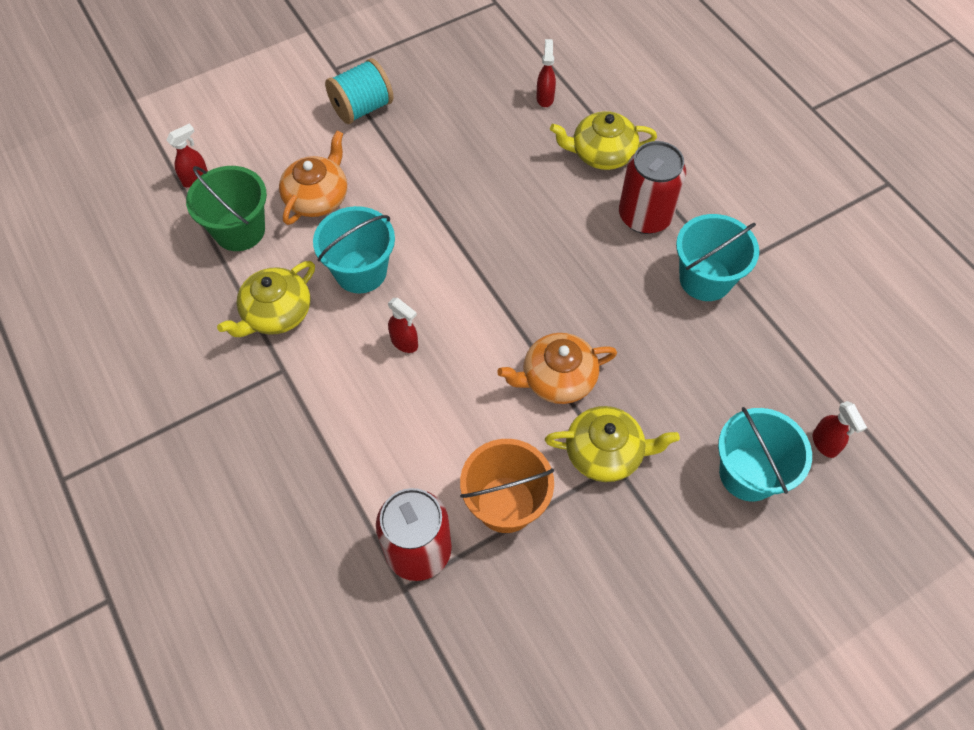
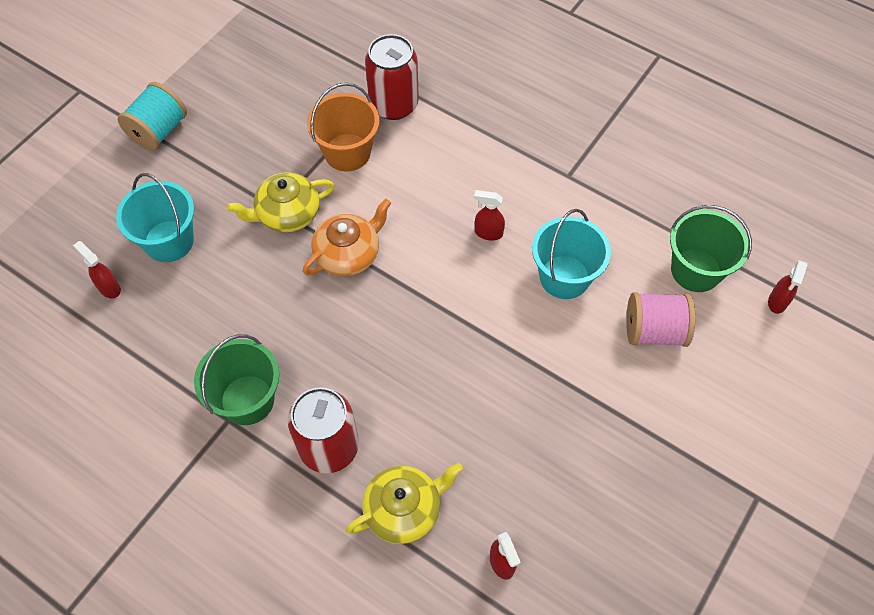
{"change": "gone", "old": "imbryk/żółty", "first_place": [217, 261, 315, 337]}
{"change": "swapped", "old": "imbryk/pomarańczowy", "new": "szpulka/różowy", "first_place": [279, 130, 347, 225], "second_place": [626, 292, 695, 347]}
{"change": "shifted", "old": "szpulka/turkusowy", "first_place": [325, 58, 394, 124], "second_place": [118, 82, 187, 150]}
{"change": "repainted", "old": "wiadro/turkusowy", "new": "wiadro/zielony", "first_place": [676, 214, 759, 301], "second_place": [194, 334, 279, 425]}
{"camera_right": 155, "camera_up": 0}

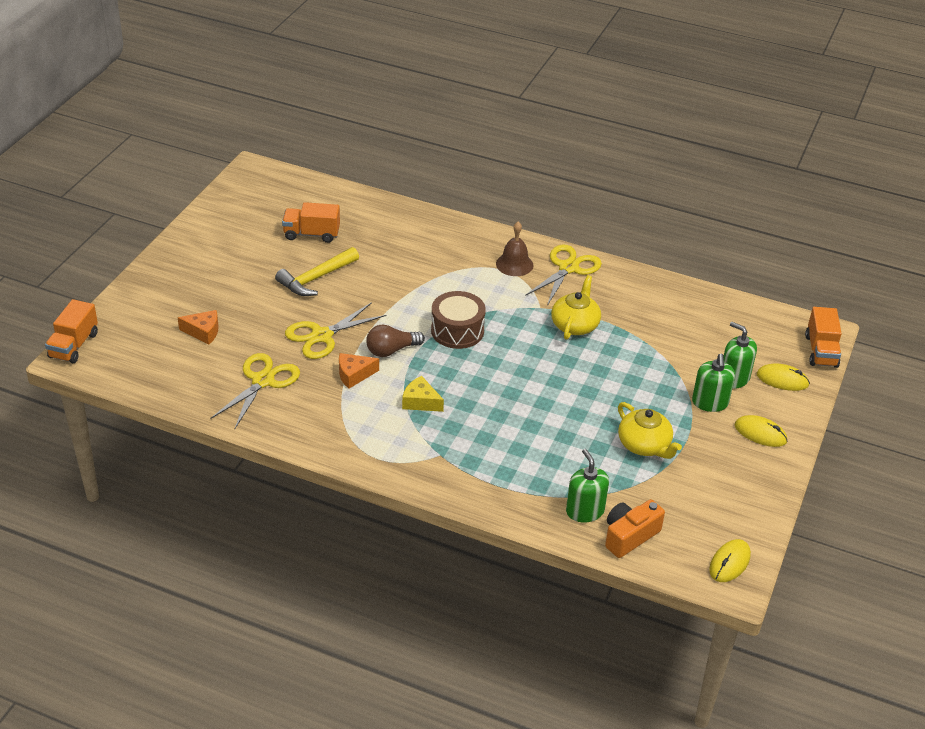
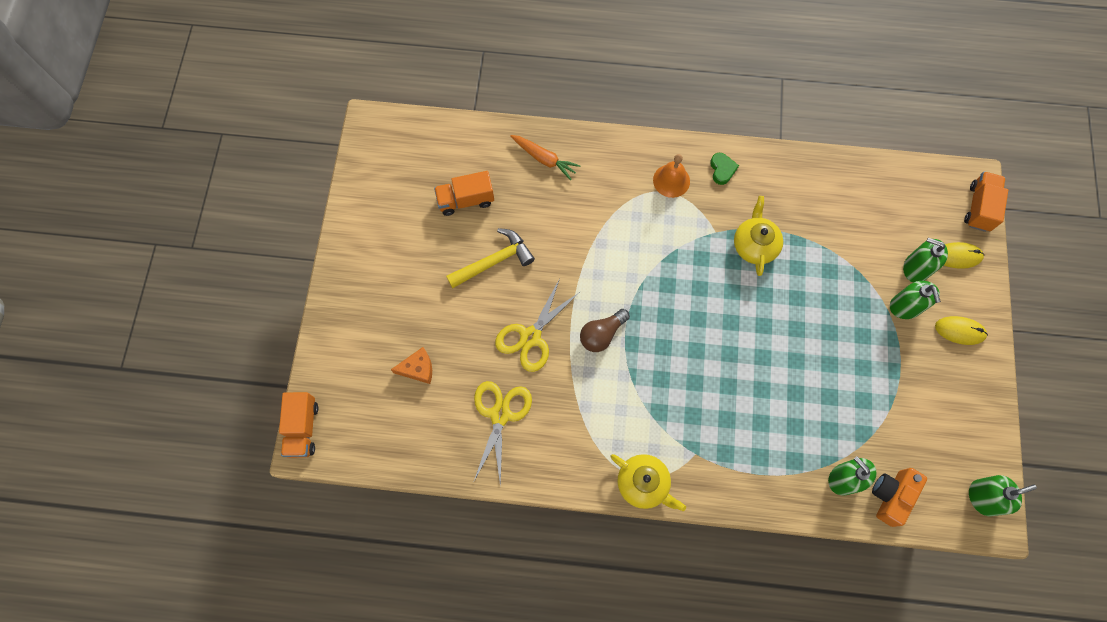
{"change": "rotated", "old": "młotek/żółty", "first_place": [275, 247, 359, 296], "second_place": [446, 228, 535, 288], "degrees": -150}
{"change": "gone", "old": "ser/pomarańczowy", "first_place": [339, 353, 379, 389]}
{"change": "gone", "old": "ser/żółty", "first_place": [402, 376, 444, 412]}
{"change": "gone", "old": "bęben/brązowy", "first_place": [431, 291, 486, 349]}
{"change": "repainted", "old": "dzwonek/brązowy", "new": "dzwonek/pomarańczowy", "first_place": [496, 222, 533, 276], "second_place": [653, 154, 690, 198]}
{"change": "swapped", "old": "nożyczki/żółty", "new": "serce/zielony", "first_place": [525, 244, 602, 306], "second_place": [710, 153, 739, 185]}
{"change": "shifted", "old": "imbryk/żółty", "first_place": [618, 402, 682, 459], "second_place": [611, 454, 686, 511]}
{"change": "swapped", "old": "myszka/żółty", "new": "dozownik mydła/zielony", "first_place": [709, 539, 751, 582], "second_place": [969, 475, 1037, 516]}
{"change": "rotated", "old": "ciężarówka/pomarańczowy", "first_place": [805, 307, 842, 368], "second_place": [964, 172, 1008, 232], "degrees": -150}
{"change": "new", "new": "marchewka/pomarańczowy", "second_place": [510, 135, 580, 180]}
{"camera_right": -15, "camera_up": 30}

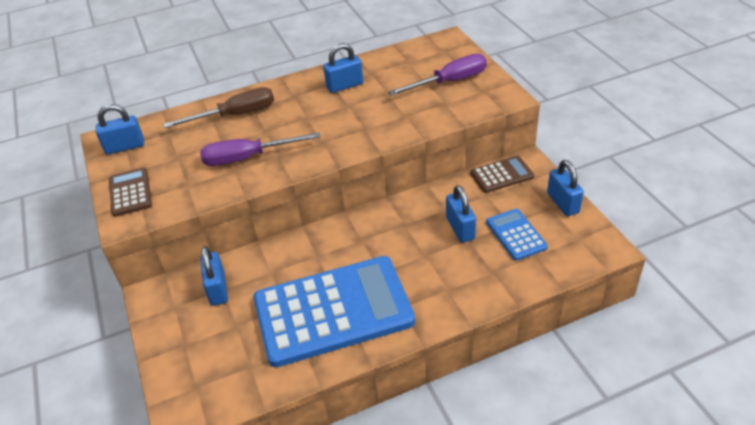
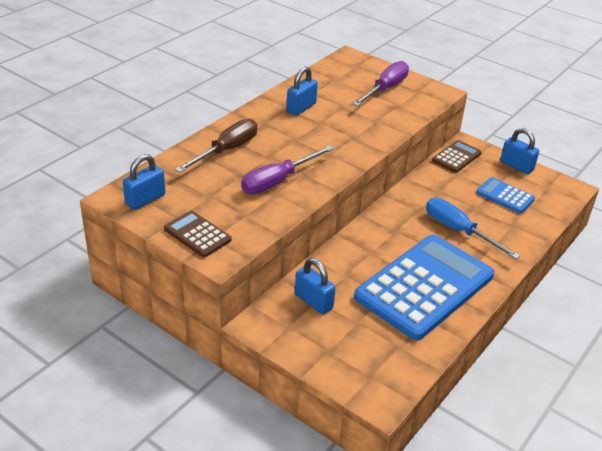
{"change": "gone", "old": "kłódka/niebieski", "first_place": [446, 185, 476, 243]}
{"change": "new", "new": "śrubokręt/niebieski", "second_place": [426, 198, 520, 259]}
{"camera_right": -35, "camera_up": -5}

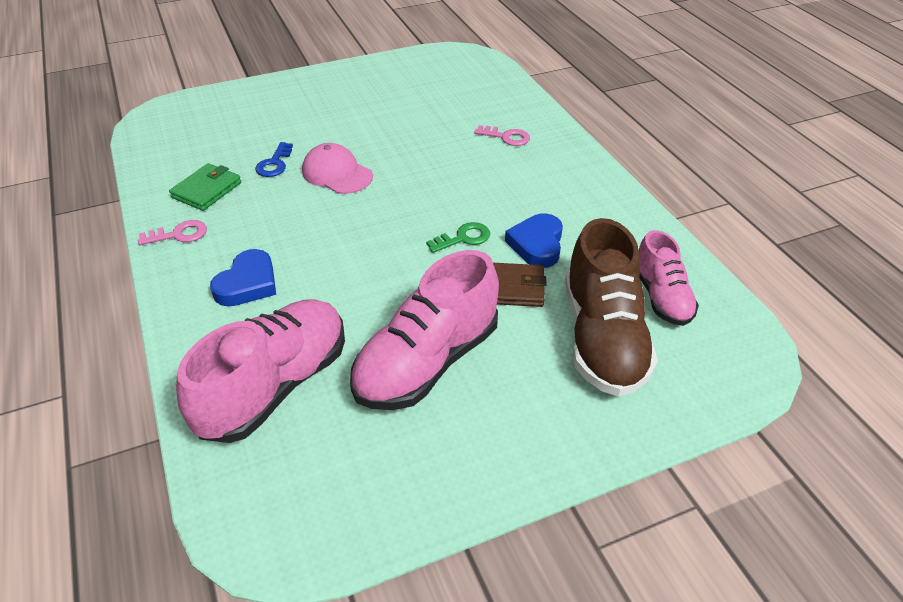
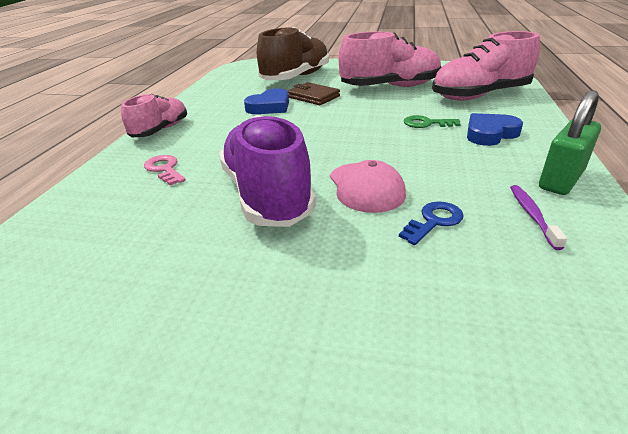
{"change": "swapped", "old": "klucz/różowy", "new": "kłódka/zielony", "first_place": [138, 220, 207, 245], "second_place": [539, 90, 601, 195]}
{"change": "swapped", "old": "portfel/zielony", "new": "szczoteczka do zębów/fioletowy", "first_place": [169, 163, 241, 211], "second_place": [510, 185, 567, 250]}
{"change": "shifted", "old": "klucz/zielony", "first_place": [426, 222, 490, 253], "second_place": [404, 115, 461, 128]}
{"change": "shifted", "old": "but/różowy", "first_place": [639, 230, 699, 326], "second_place": [121, 94, 187, 137]}
{"change": "new", "new": "but/fioletowy", "second_place": [219, 115, 316, 227]}
{"camera_right": -145, "camera_up": -10}

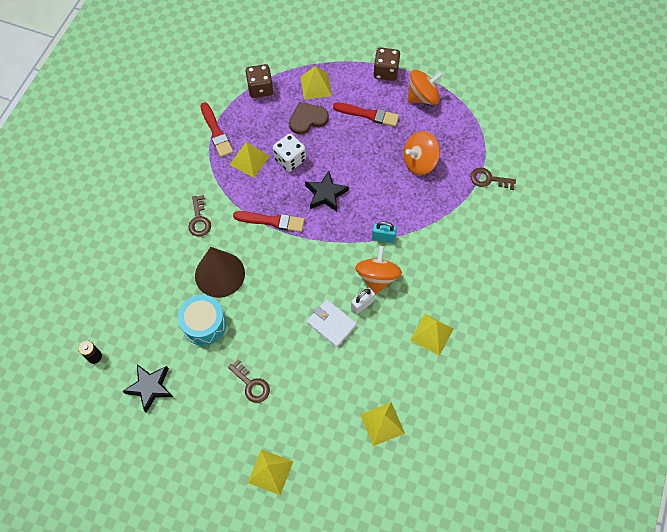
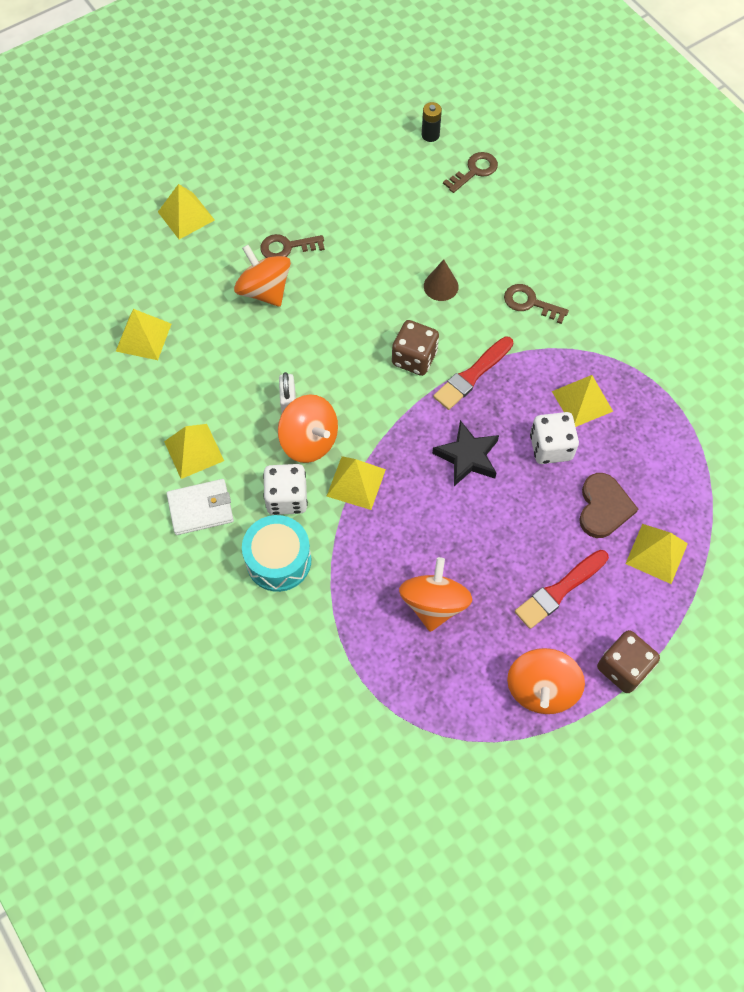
{"change": "gone", "old": "gwiazda/czarny", "first_place": [122, 364, 173, 413]}
{"change": "shifted", "old": "bęben/turkusowy", "first_place": [178, 295, 226, 346], "second_place": [242, 515, 311, 592]}
{"change": "scaled", "old": "stożek/brązowy", "first_place": [195, 247, 245, 298], "second_place": [424, 259, 459, 301], "factor": 0.51}
{"change": "gone", "old": "pędzel/czerwony", "first_place": [200, 102, 233, 157]}
{"change": "shifted", "old": "kostka do gry/brązowy", "first_place": [245, 64, 273, 98], "second_place": [392, 320, 439, 376]}
{"change": "shifted", "old": "portfel/biały", "first_place": [306, 299, 357, 347], "second_place": [167, 479, 234, 535]}
{"change": "swapped", "old": "kłódka/turkusowy", "new": "piramida/żółty", "first_place": [372, 221, 397, 243], "second_place": [327, 456, 386, 510]}
{"change": "shifted", "old": "klucz/brązowy", "first_place": [470, 167, 516, 190], "second_place": [443, 152, 498, 193]}
{"change": "new", "new": "bączek/pomarańczowy", "second_place": [234, 245, 291, 307]}
{"change": "new", "new": "kostka do gry/biały", "second_place": [263, 464, 308, 515]}
{"camera_right": 125, "camera_up": 0}

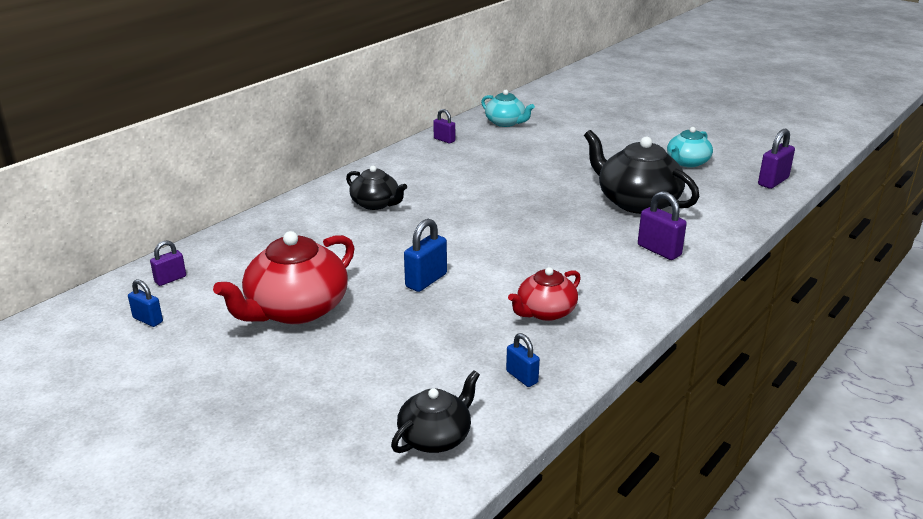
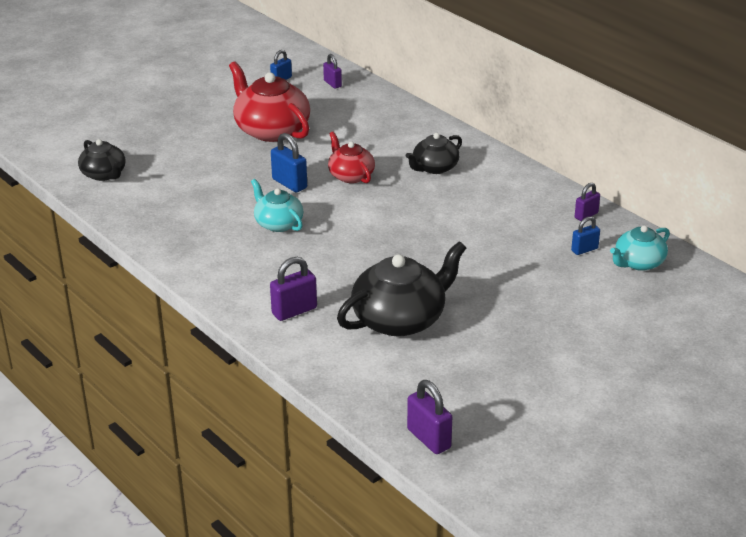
{"change": "shifted", "old": "kłódka/niebieski", "first_place": [506, 333, 540, 387], "second_place": [571, 216, 600, 255]}
{"change": "shifted", "old": "imbryk/czerwony", "first_place": [508, 267, 581, 321], "second_place": [328, 132, 375, 183]}
{"change": "shifted", "old": "imbryk/turkusowy", "first_place": [667, 127, 713, 168], "second_place": [251, 179, 304, 232]}
{"camera_right": 100, "camera_up": 5}

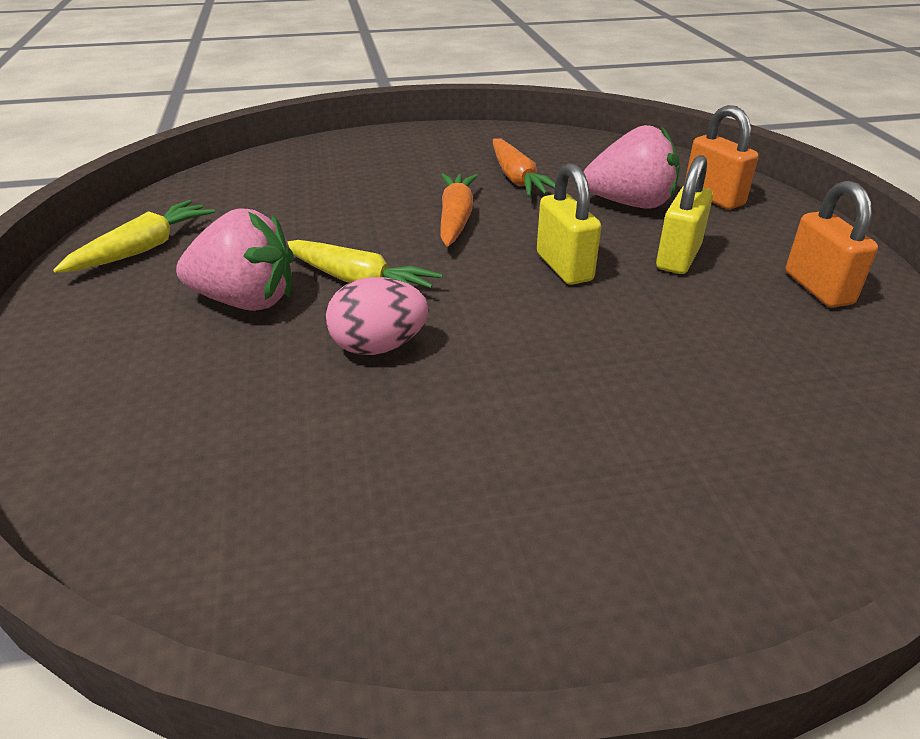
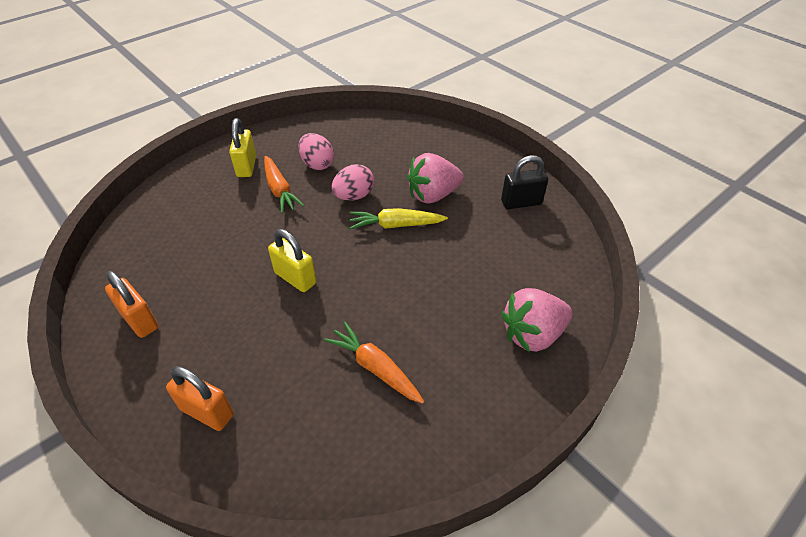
{"change": "swapped", "old": "marchewka/żółty", "new": "kłódka/czarny", "first_place": [53, 200, 215, 273], "second_place": [501, 155, 548, 209]}
{"change": "shifted", "old": "marchewka/pomarańczowy", "first_place": [440, 173, 478, 247], "second_place": [264, 156, 305, 213]}
{"change": "shifted", "old": "truskawka/różowy", "first_place": [584, 125, 680, 209], "second_place": [501, 288, 573, 352]}
{"change": "shifted", "old": "kłódka/żółty", "first_place": [656, 155, 713, 274], "second_place": [229, 118, 256, 177]}
{"change": "new", "new": "jajko/różowy", "second_place": [298, 133, 334, 170]}
{"camera_right": 150, "camera_up": 10}

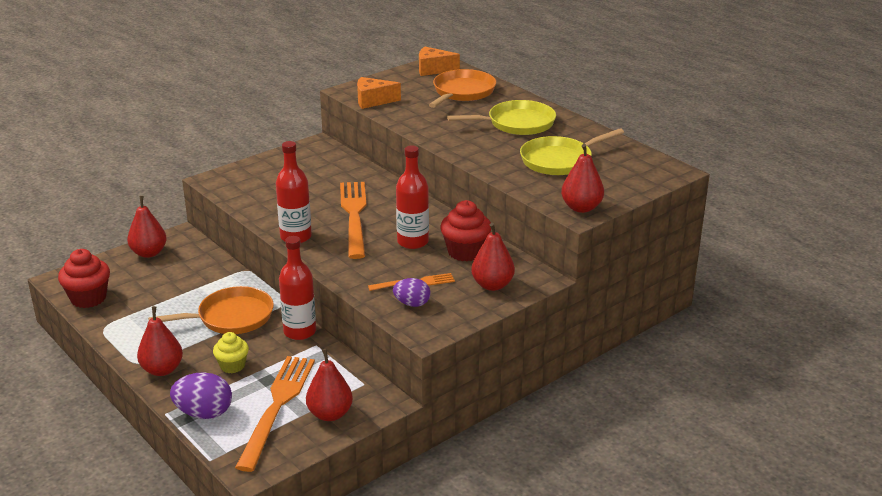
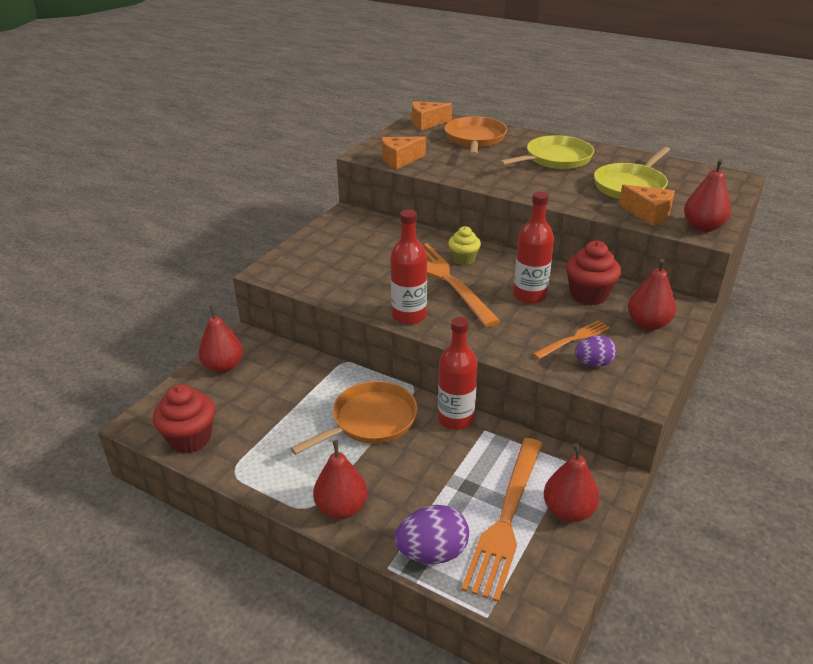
{"change": "shifted", "old": "muffinka/żółty", "first_place": [213, 332, 249, 373], "second_place": [448, 226, 481, 265]}
{"change": "rotated", "old": "widelec/pomarańczowy", "first_place": [235, 356, 315, 472], "second_place": [461, 438, 543, 602], "degrees": -150}
{"change": "new", "new": "ser/pomarańczowy", "second_place": [619, 185, 675, 226]}
{"camera_right": -20, "camera_up": 5}

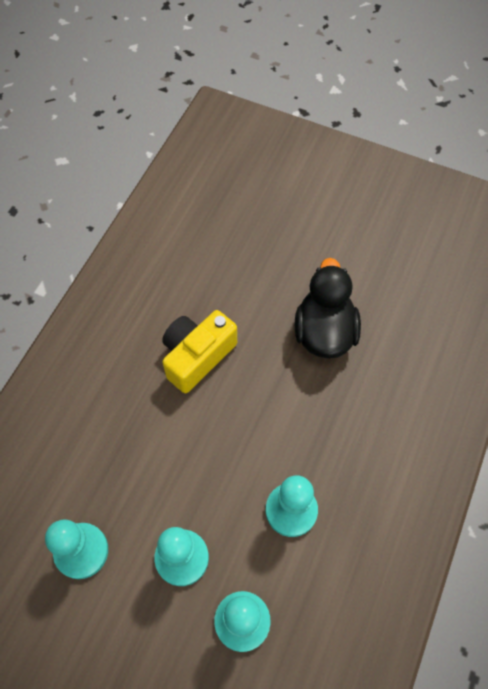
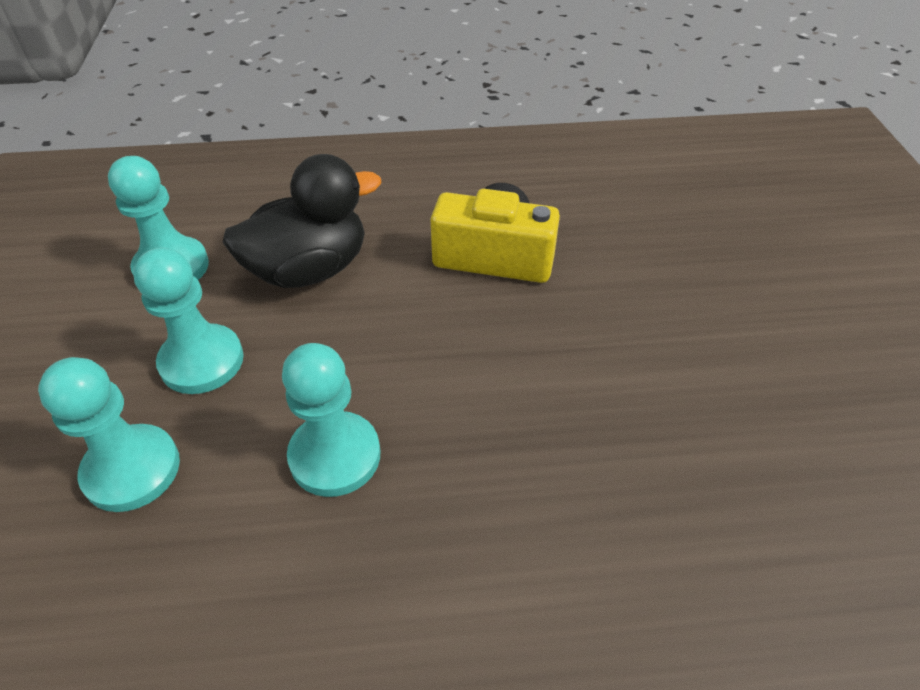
{"change": "shifted", "old": "kaczka/czarny", "first_place": [294, 258, 361, 359], "second_place": [222, 154, 381, 288]}
{"camera_right": 60, "camera_up": -15}

